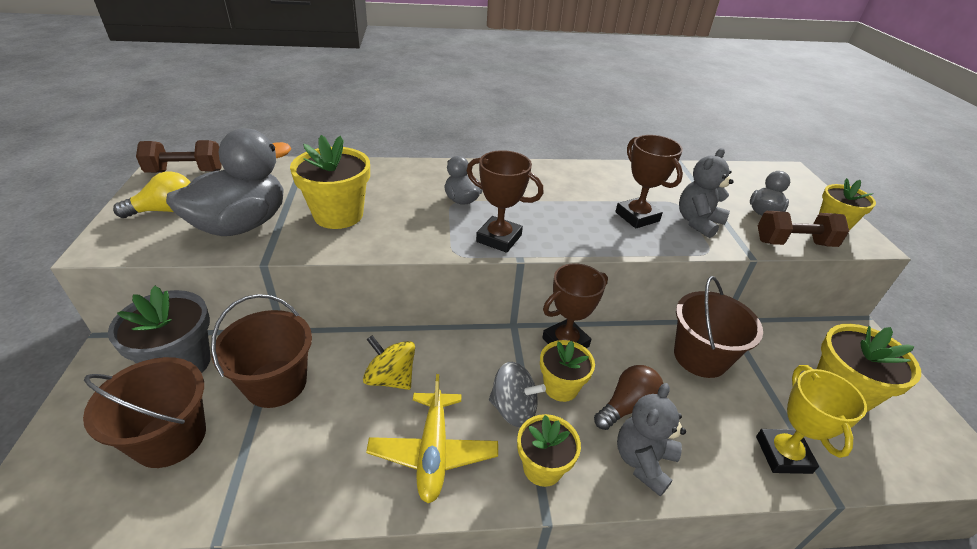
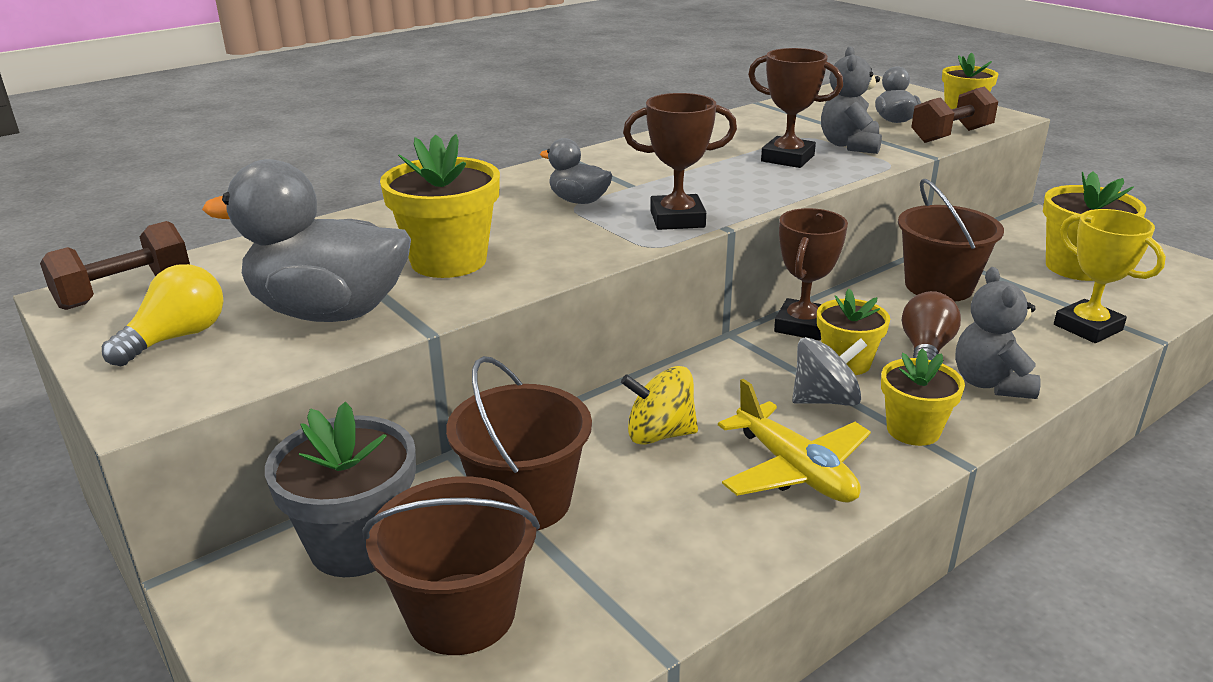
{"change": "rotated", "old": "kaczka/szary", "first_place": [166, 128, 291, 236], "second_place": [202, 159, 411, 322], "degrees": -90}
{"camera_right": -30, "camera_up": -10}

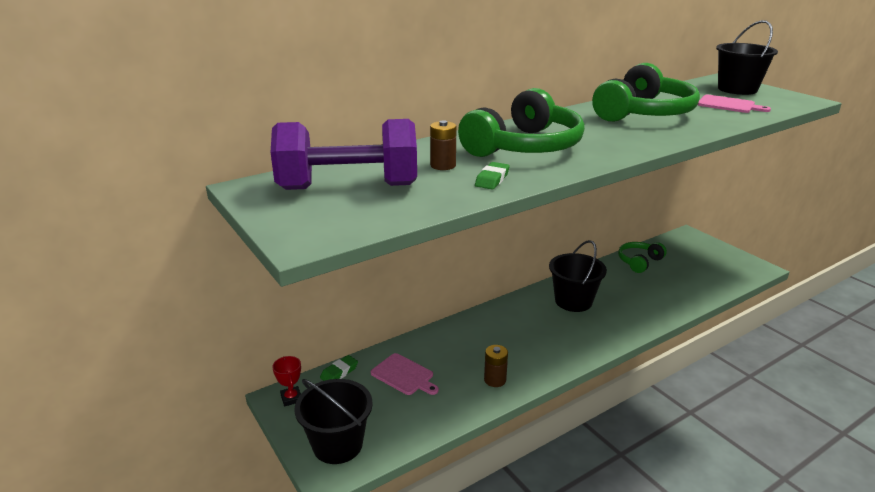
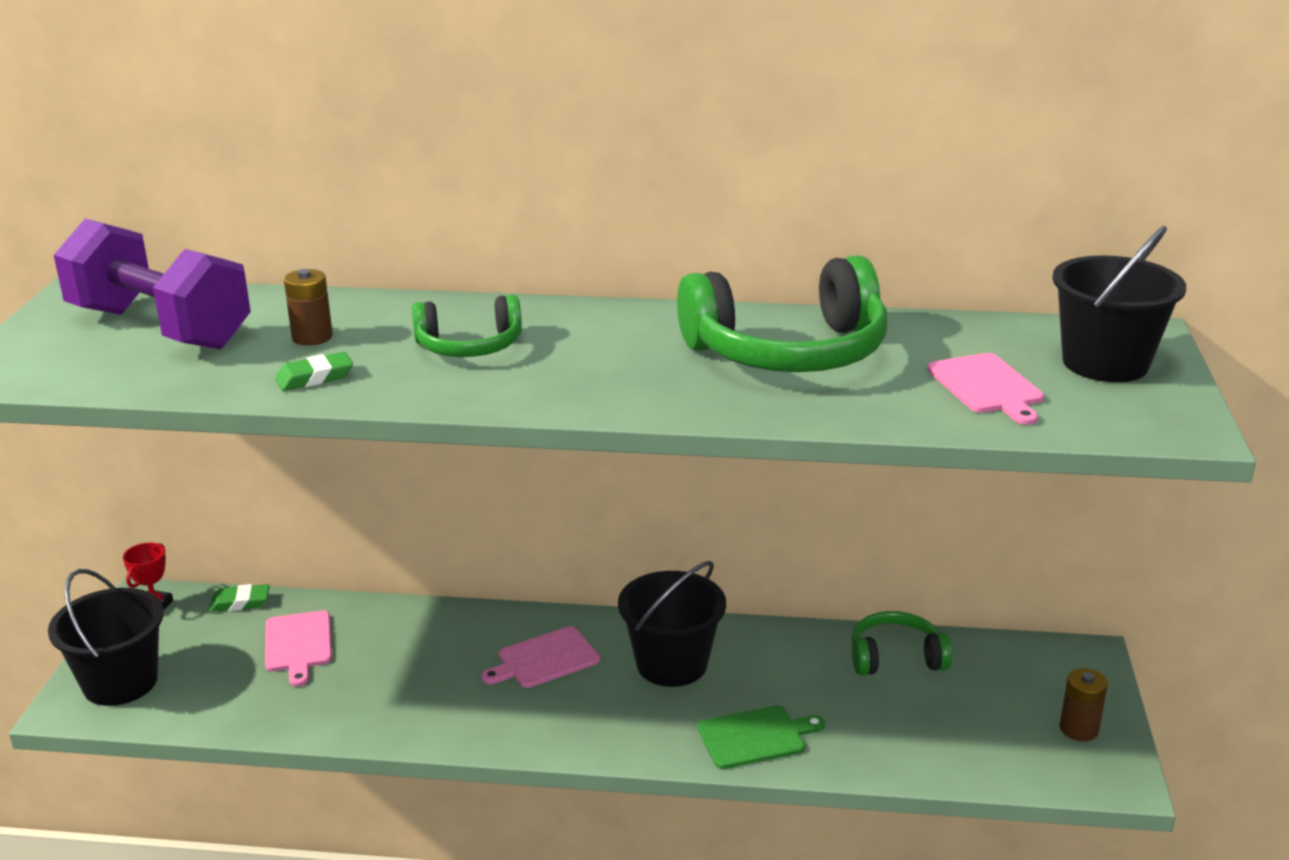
{"change": "scaled", "old": "słuchawki/zielony", "first_place": [458, 88, 585, 157], "second_place": [412, 295, 522, 357], "factor": 0.55}
{"change": "shifted", "old": "bateria/brązowy", "first_place": [484, 345, 508, 387], "second_place": [1060, 668, 1108, 741]}
{"change": "new", "new": "deska do krojenia/różowy", "second_place": [481, 626, 600, 688]}
{"change": "new", "new": "deska do krojenia/zielony", "second_place": [698, 705, 825, 769]}
{"camera_right": 40, "camera_up": 0}

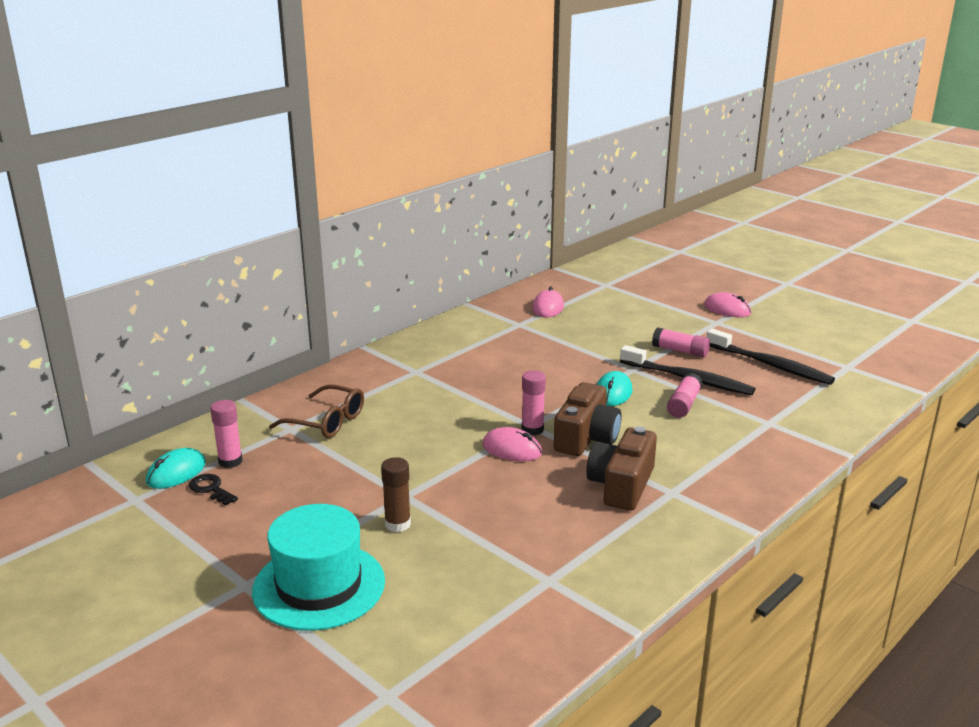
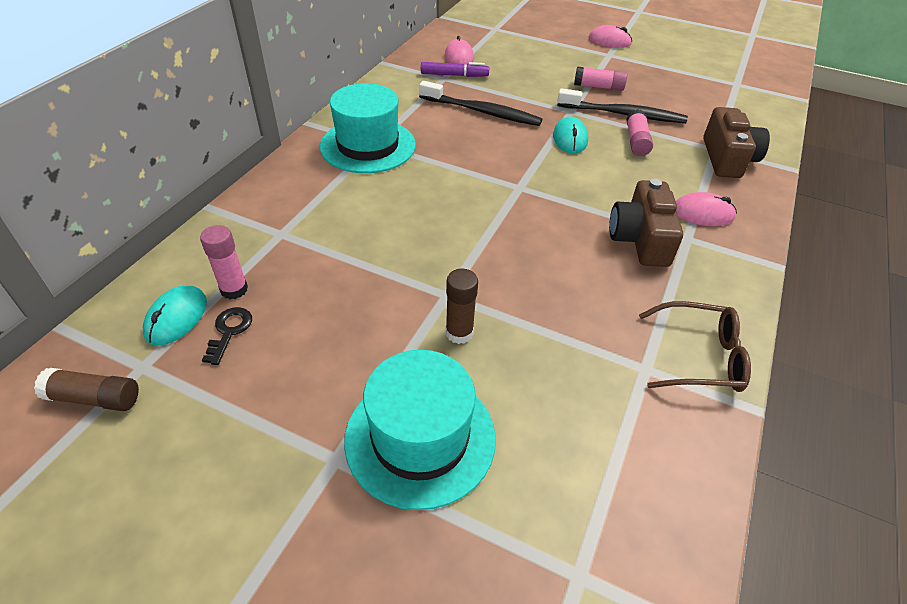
{"change": "rotated", "old": "klucz/czarny", "first_place": [189, 474, 238, 506], "second_place": [202, 307, 252, 365], "degrees": 75}
{"change": "shifted", "old": "okulary/brązowy", "first_place": [269, 384, 364, 438], "second_place": [639, 301, 751, 392]}
{"change": "shifted", "old": "myszka/różowy", "first_place": [482, 427, 542, 461], "second_place": [676, 192, 737, 226]}
{"change": "gone", "old": "klej w sztyfcie/różowy", "first_place": [522, 370, 546, 436]}
{"change": "shifted", "old": "aparat fotograficzny/brązowy", "first_place": [554, 382, 622, 456], "second_place": [703, 107, 770, 178]}
{"change": "shifted", "old": "szczoteczka do zębów/czarny", "first_place": [707, 329, 835, 385], "second_place": [419, 81, 542, 126]}
{"change": "new", "new": "klej w sztyfcie/brązowy", "second_place": [34, 368, 139, 411]}
{"change": "new", "new": "kapelusz/turkusowy", "second_place": [320, 83, 416, 173]}
{"change": "new", "new": "flamaster/fioletowy", "second_place": [421, 62, 489, 77]}
{"camera_right": -20, "camera_up": 20}

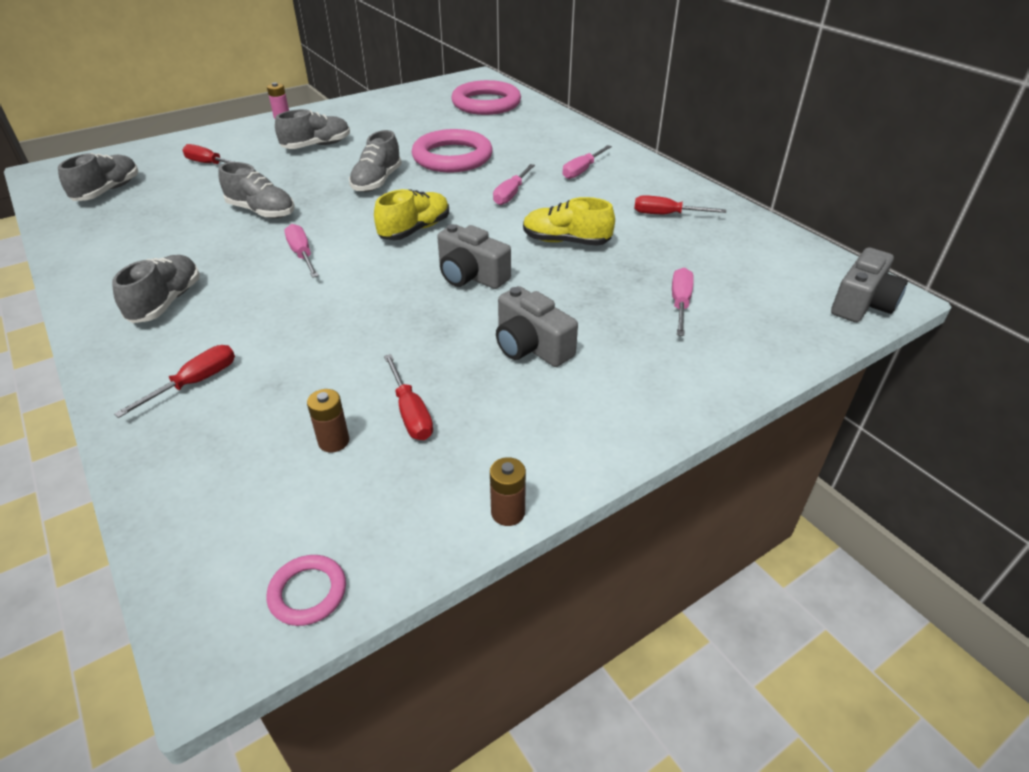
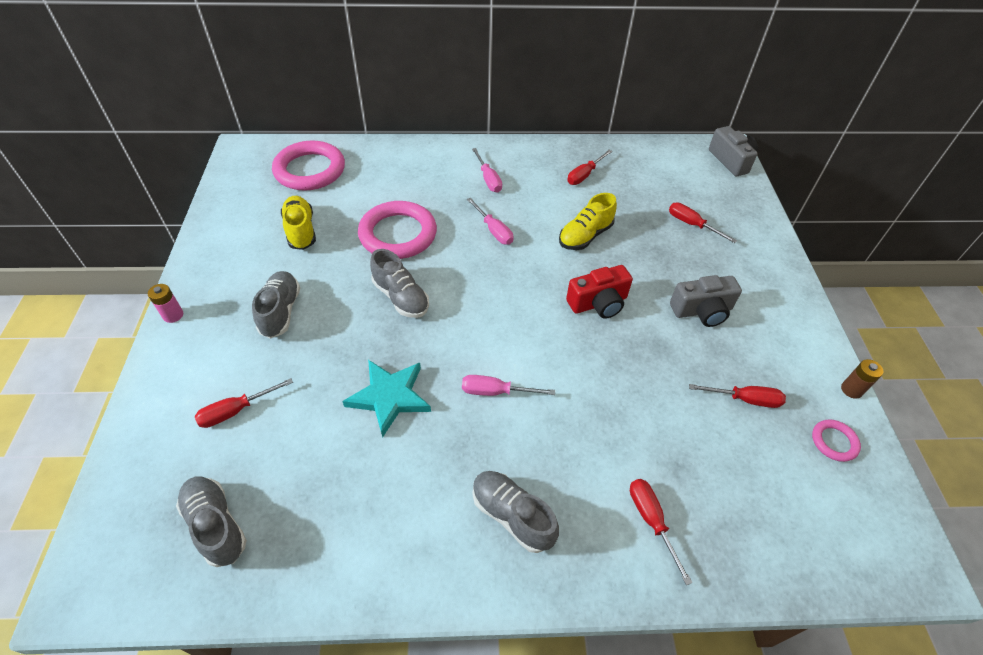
{"change": "swapped", "old": "but/szary", "new": "gwiazda/turkusowy", "first_place": [219, 162, 295, 218], "second_place": [342, 360, 431, 438]}
{"change": "shifted", "old": "pierścień/różowy", "first_place": [267, 555, 346, 626], "second_place": [812, 419, 861, 462]}
{"change": "gone", "old": "bateria/brązowy", "first_place": [307, 389, 349, 452]}
{"change": "shifted", "old": "but/żółty", "first_place": [374, 189, 449, 240], "second_place": [281, 196, 316, 250]}
{"change": "repainted", "old": "aparat fotograficzny/szary", "new": "aparat fotograficzny/czerwony", "first_place": [437, 224, 511, 289], "second_place": [566, 265, 633, 319]}
{"change": "repainted", "old": "śrubokręt/różowy", "new": "śrubokręt/czerwony", "first_place": [672, 267, 694, 336], "second_place": [669, 203, 737, 243]}
{"camera_right": -60, "camera_up": 10}

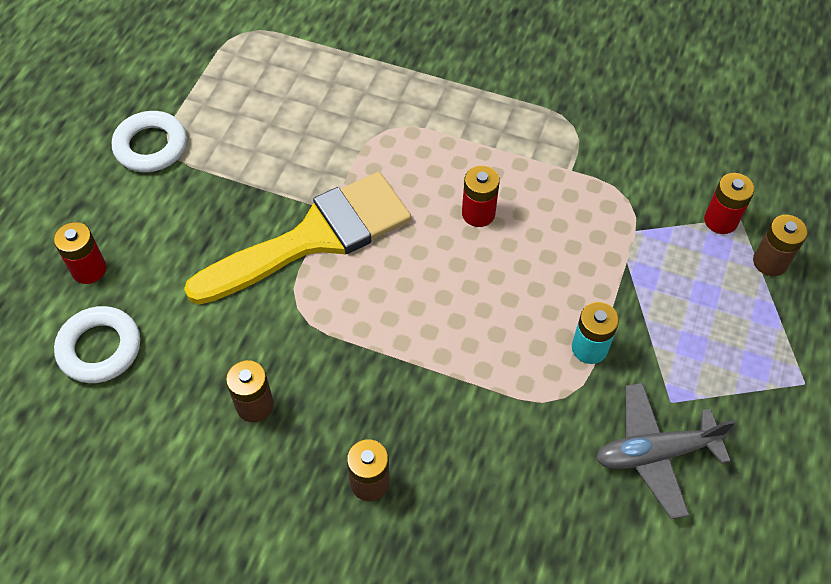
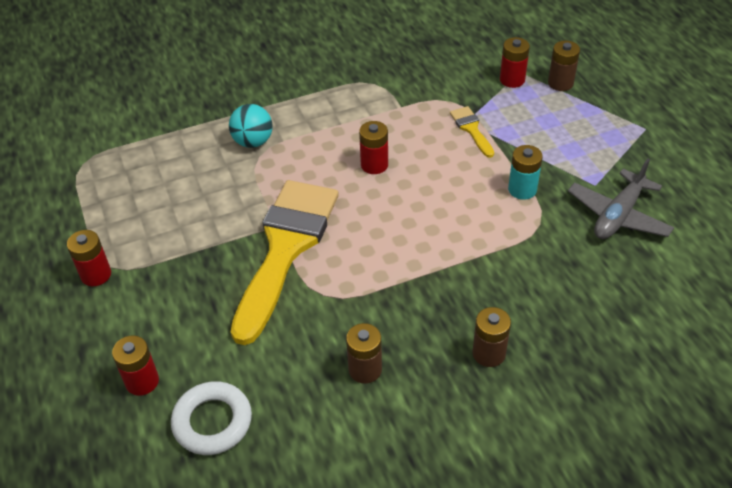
{"change": "swapped", "old": "pierścień/biały", "new": "bateria/czerwony", "first_place": [112, 111, 187, 172], "second_place": [67, 230, 111, 286]}
{"change": "new", "new": "piłka/turkusowy", "second_place": [229, 104, 273, 148]}
{"change": "new", "new": "pędzel/żółty", "second_place": [450, 106, 494, 158]}
{"camera_right": -40, "camera_up": -10}

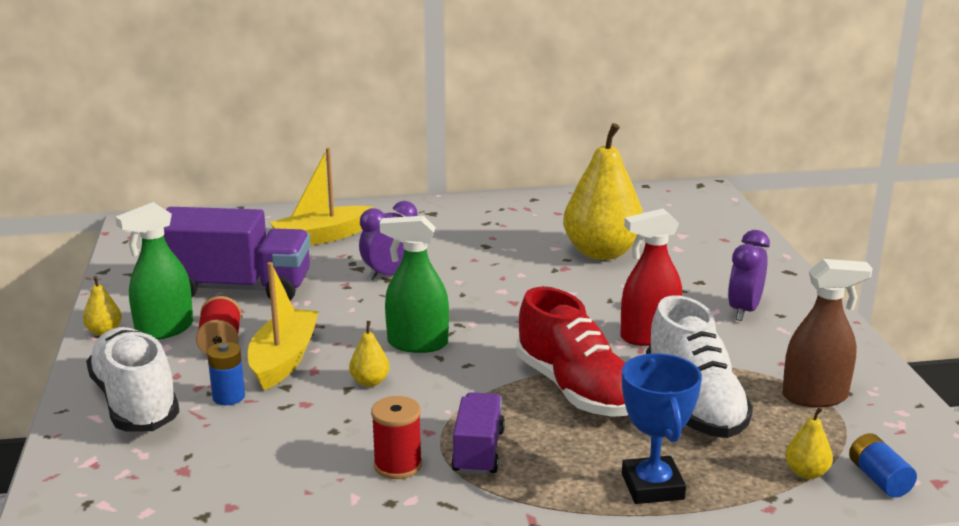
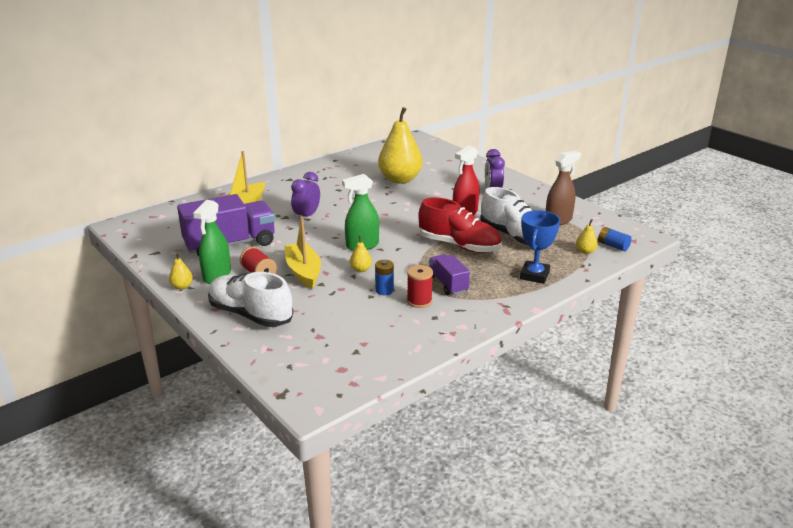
{"change": "shifted", "old": "bateria/niebieski", "first_place": [207, 342, 245, 405], "second_place": [375, 260, 394, 295]}
{"change": "rotated", "old": "puchar/niebieski", "first_place": [622, 353, 702, 504], "second_place": [520, 210, 560, 284], "degrees": 60}
{"camera_right": -30, "camera_up": 5}

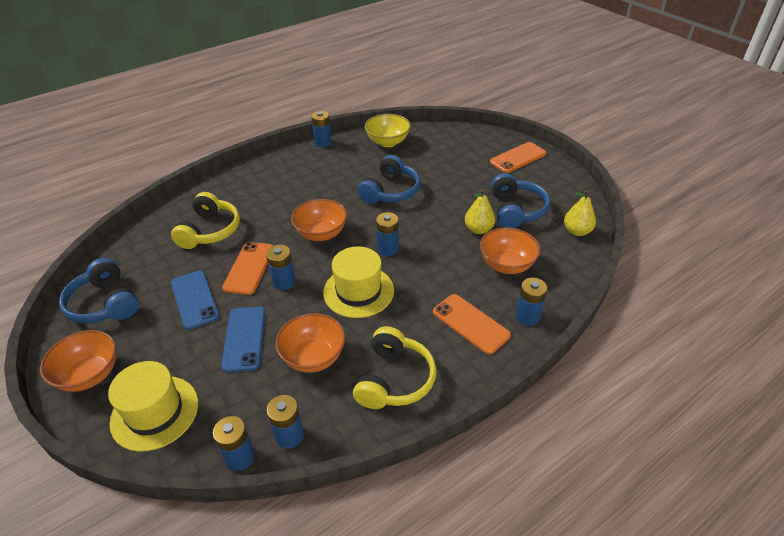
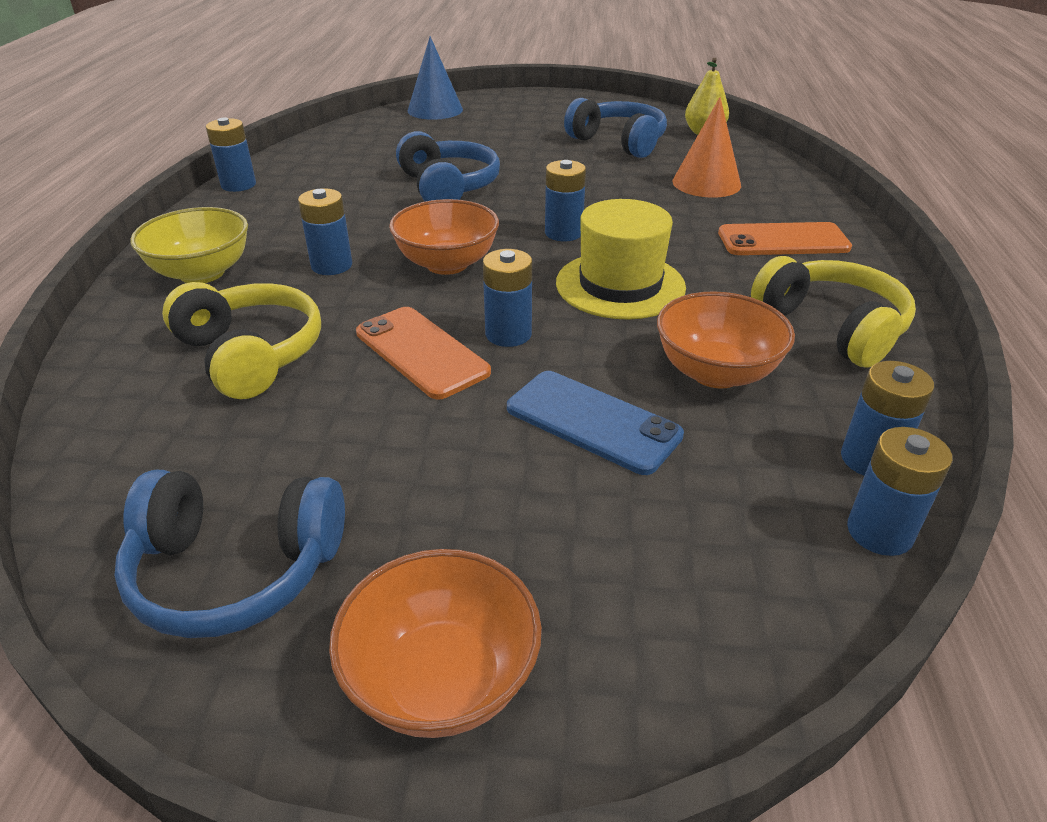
{"change": "gone", "old": "kapelusz/żółty", "first_place": [108, 361, 198, 452]}
{"change": "gone", "old": "telefon/niebieski", "first_place": [171, 271, 220, 330]}
{"change": "shifted", "old": "miska/żółty", "first_place": [365, 114, 411, 147], "second_place": [130, 207, 248, 283]}
{"change": "gone", "old": "gruszka/żółty", "first_place": [465, 189, 495, 234]}
{"change": "swapped", "old": "miska/pomarańczowy", "new": "stożek/pomarańczowy", "first_place": [480, 227, 540, 274], "second_place": [673, 97, 741, 197]}
{"change": "gone", "old": "telefon/pomarańczowy", "first_place": [490, 142, 546, 173]}
{"change": "shifted", "old": "bateria/niebieski", "first_place": [516, 278, 548, 326], "second_place": [298, 188, 352, 275]}
{"change": "new", "new": "stożek/niebieski", "second_place": [408, 36, 463, 120]}
{"camera_right": -50, "camera_up": -5}

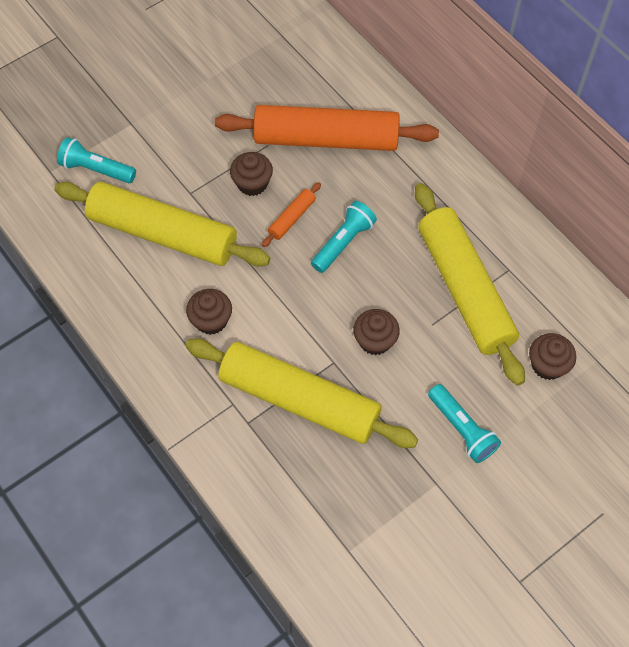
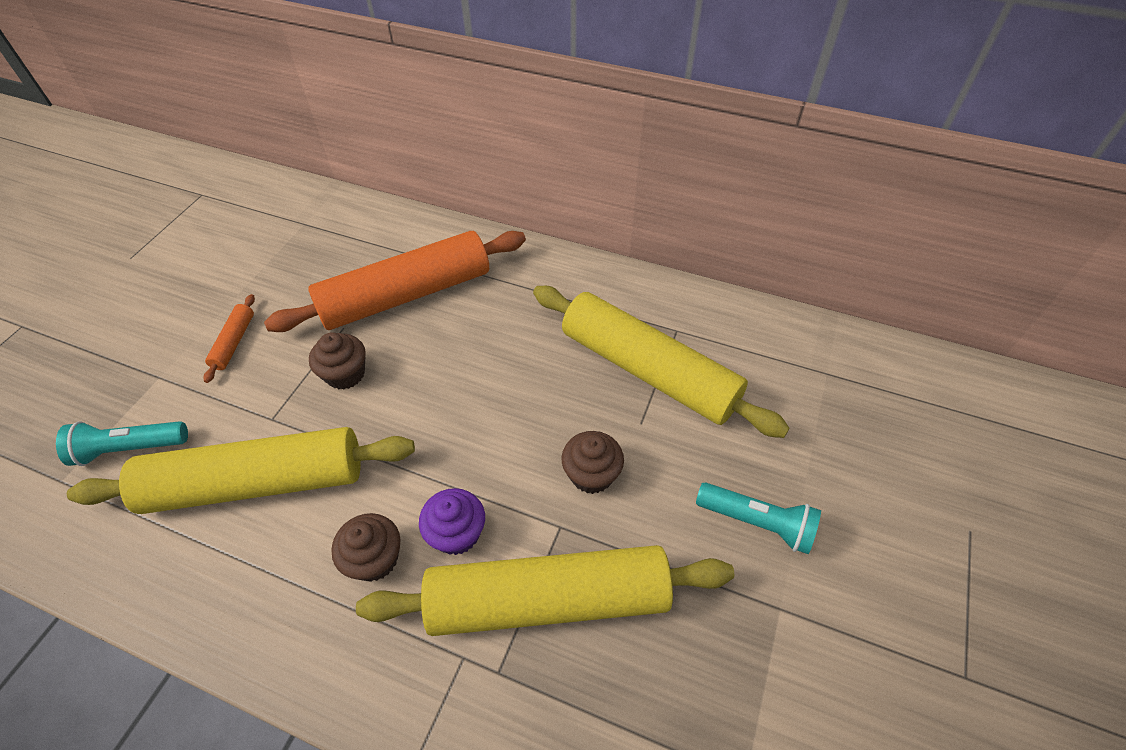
{"change": "shifted", "old": "wałek do ciasta/pomarańczowy", "first_place": [262, 182, 321, 247], "second_place": [204, 294, 255, 383]}
{"change": "gone", "old": "latarka/turkusowy", "first_place": [311, 201, 377, 273]}
{"change": "gone", "old": "muffinka/brązowy", "first_place": [529, 333, 576, 380]}
{"change": "new", "new": "muffinka/fioletowy", "second_place": [419, 488, 485, 555]}
{"camera_right": -30, "camera_up": -10}

